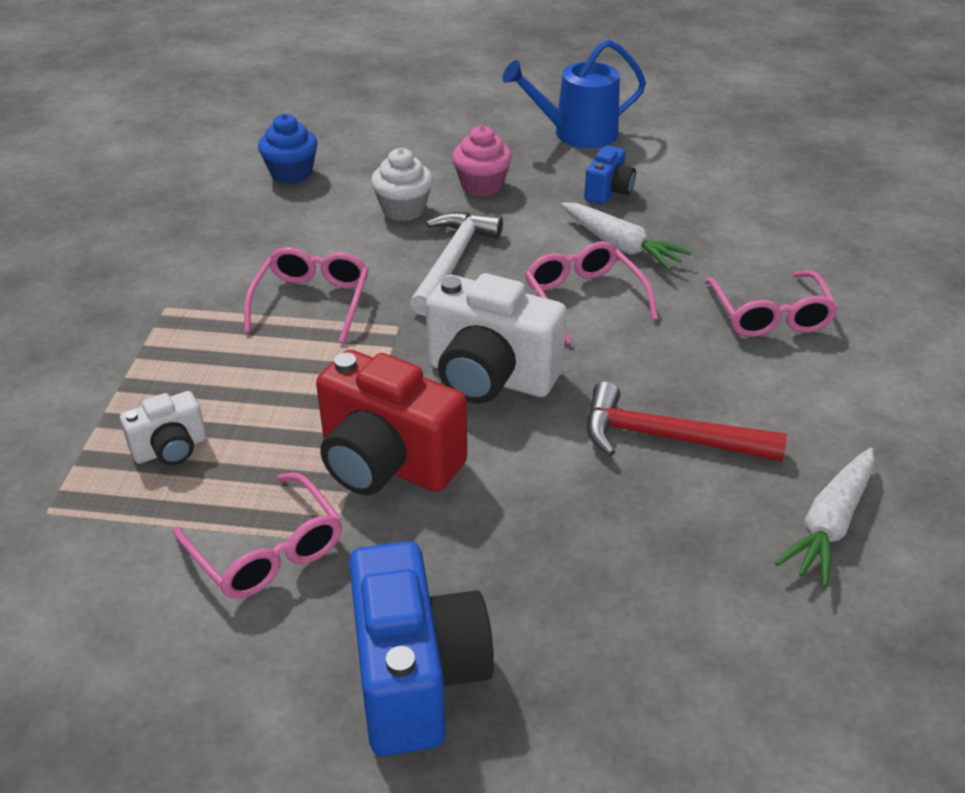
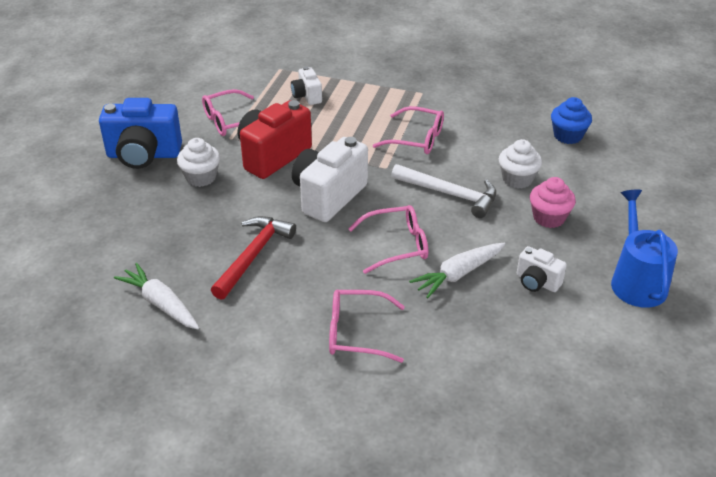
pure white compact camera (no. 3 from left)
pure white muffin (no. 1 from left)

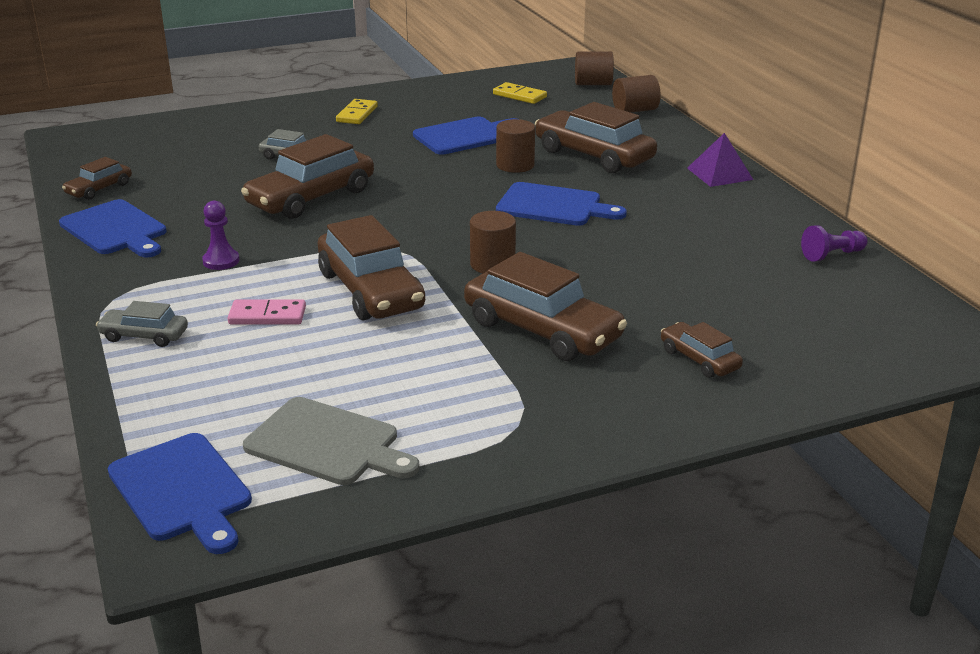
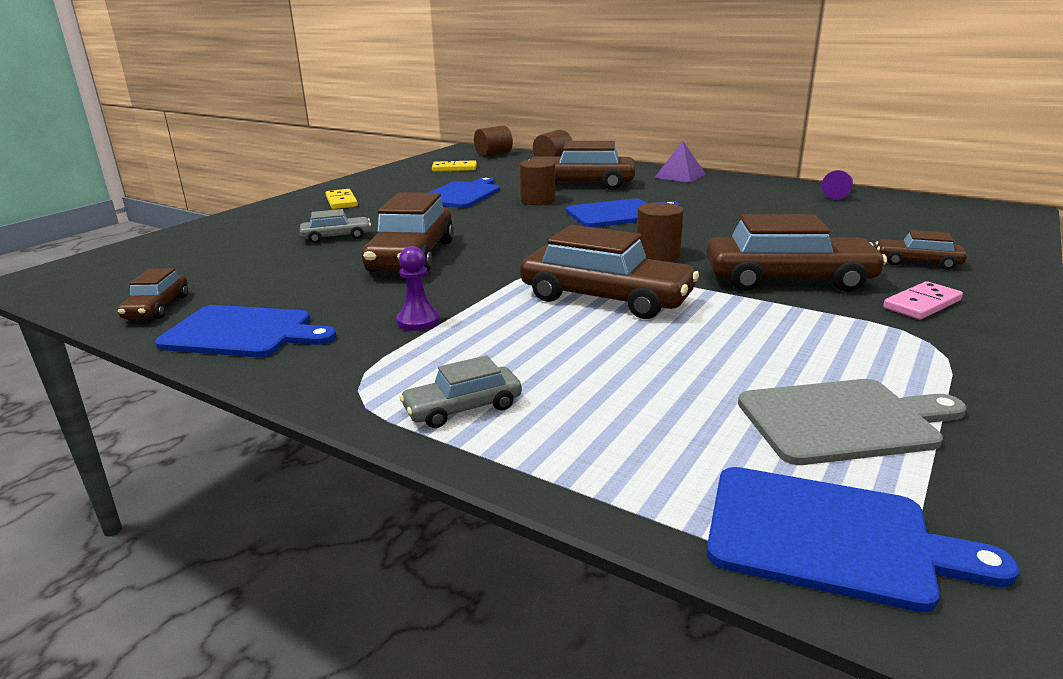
pink domino piece

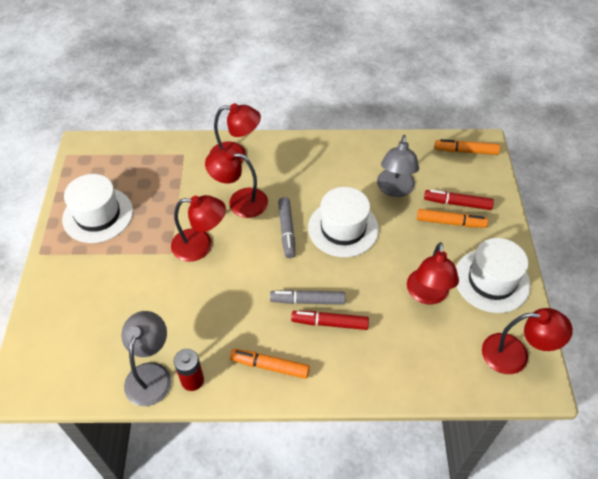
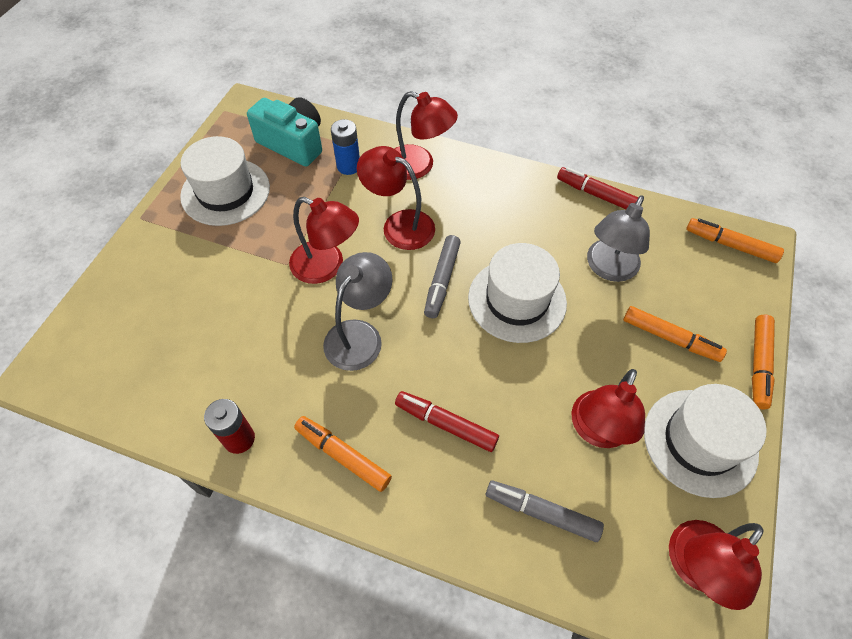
gray lamp (no. 1 from left)
gray marker (no. 2 from left)
red marker (no. 2 from left)
red lamp (no. 5 from left)
turquoise compact camera
royal blue battery
bright orange marker (no. 4 from left)

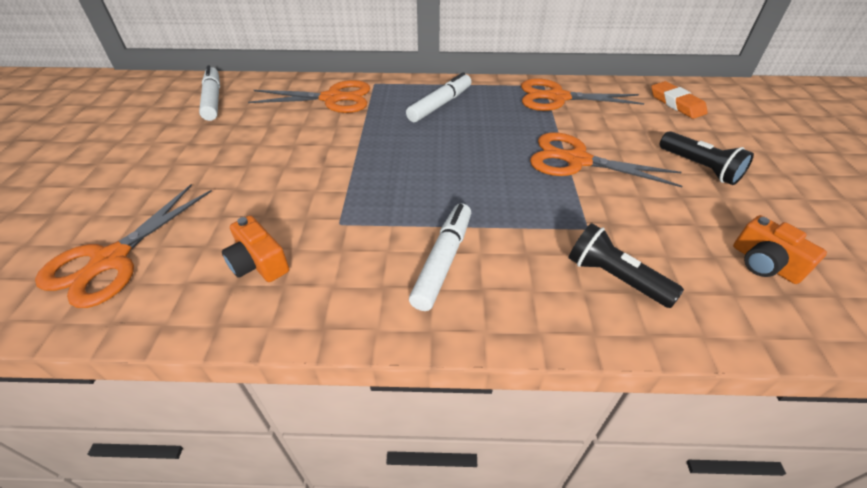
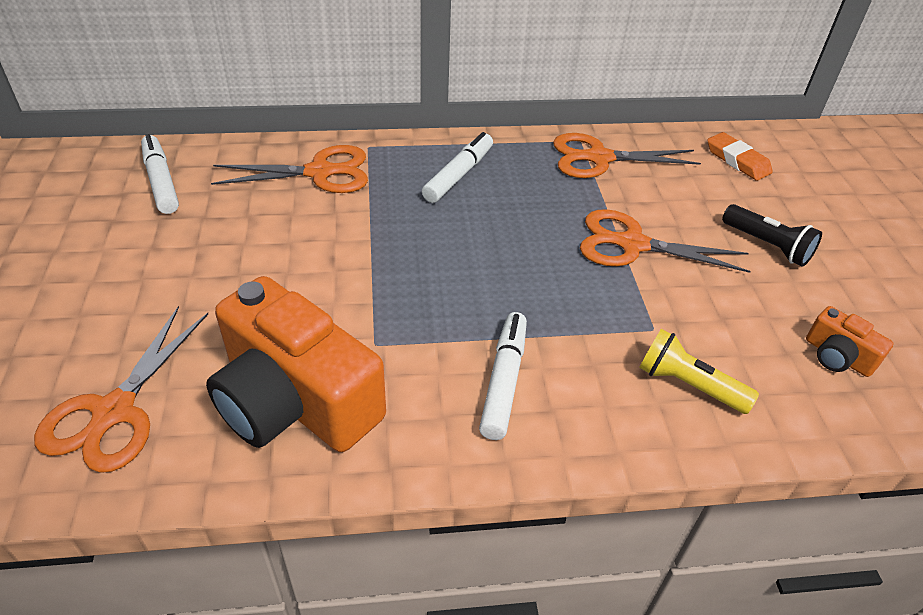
bright orange compact camera (no. 1 from left)
golden flashlight

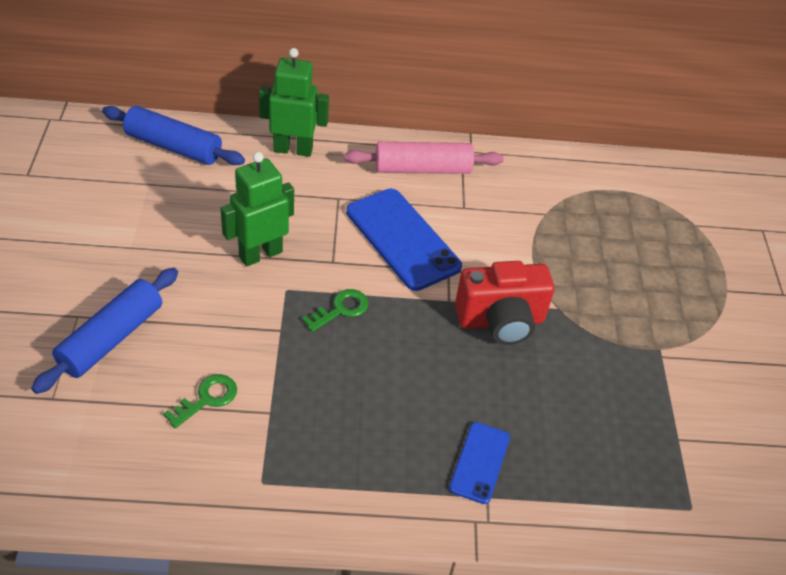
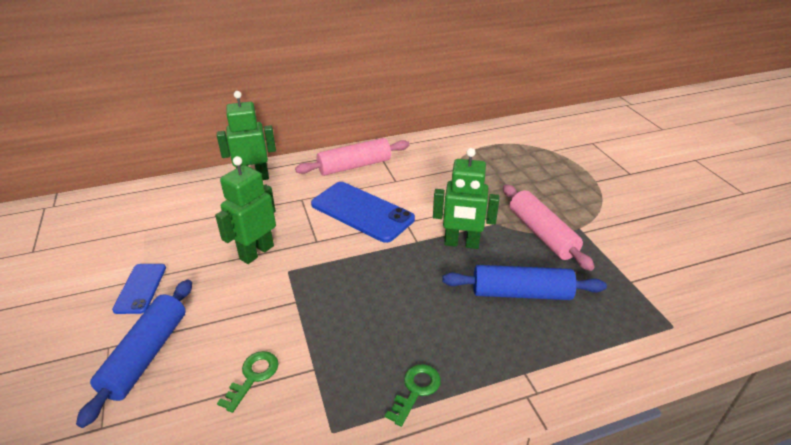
royal blue pastry roller (no. 2 from left)
emerald door key (no. 2 from left)
royal blue smartphone (no. 1 from left)
emerald toy robot (no. 3 from left)
pink pastry roller (no. 2 from left)

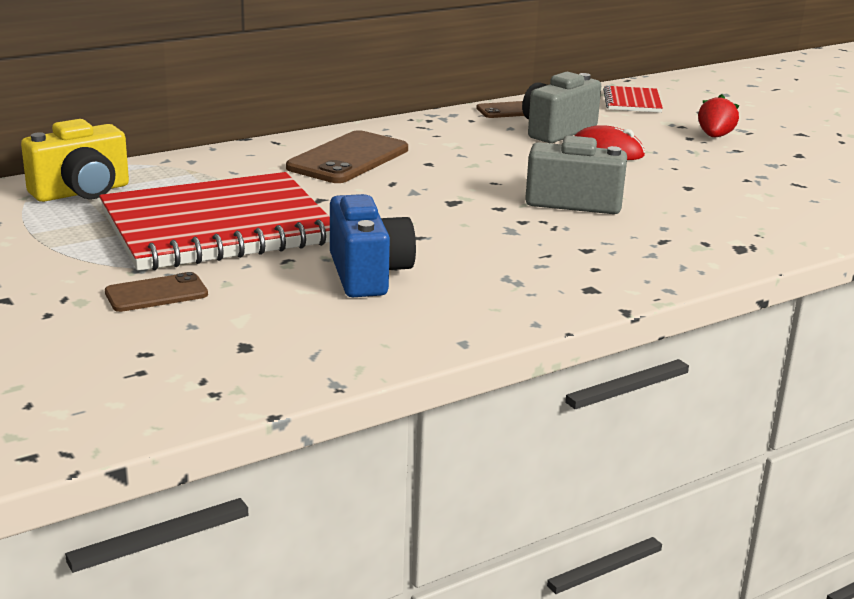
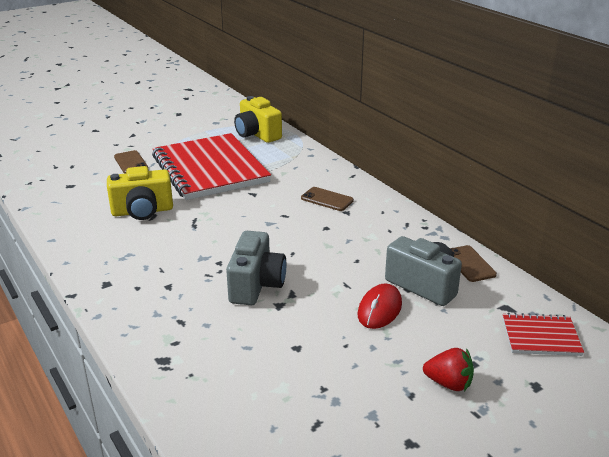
russet smartphone (no. 2 from left)
golden compact camera (no. 1 from left)

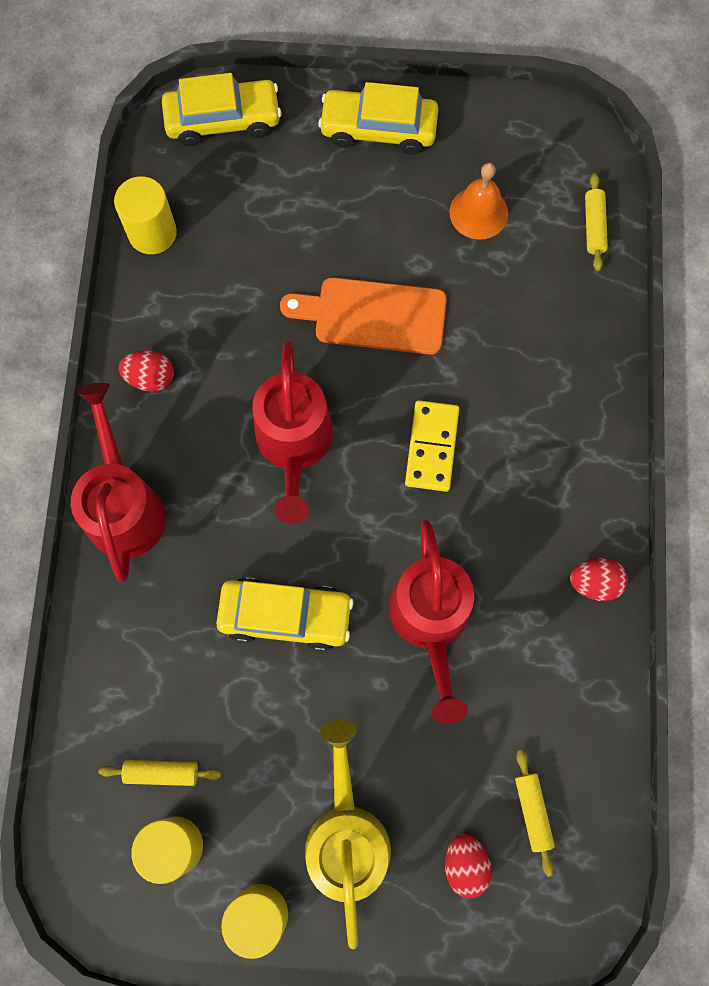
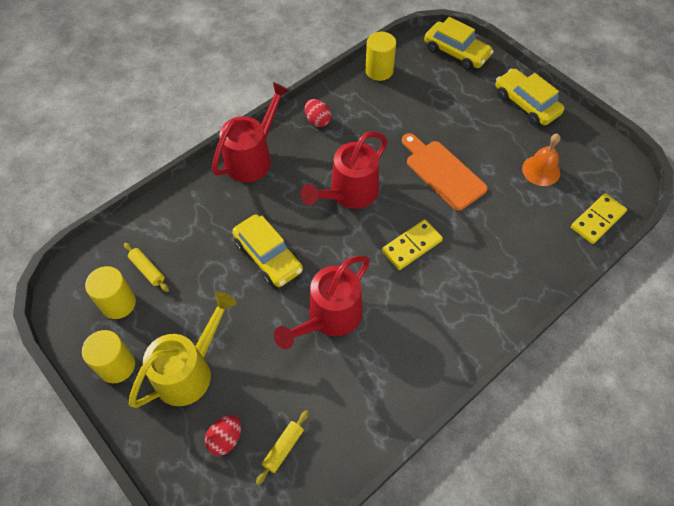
red egg shape (no. 3 from left in the first image)
golden domino piece (no. 2 from left)

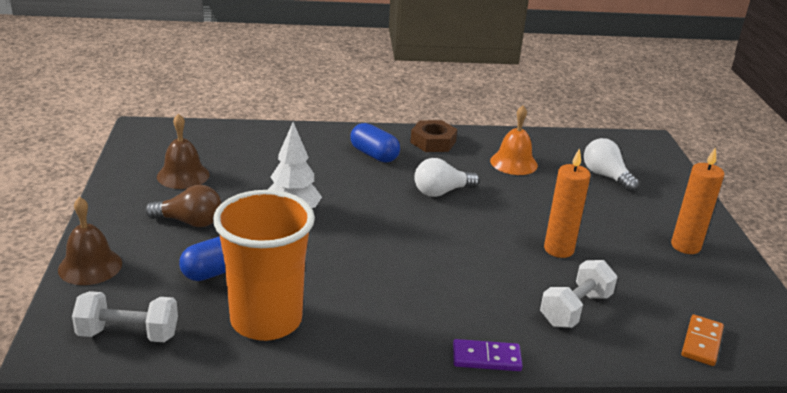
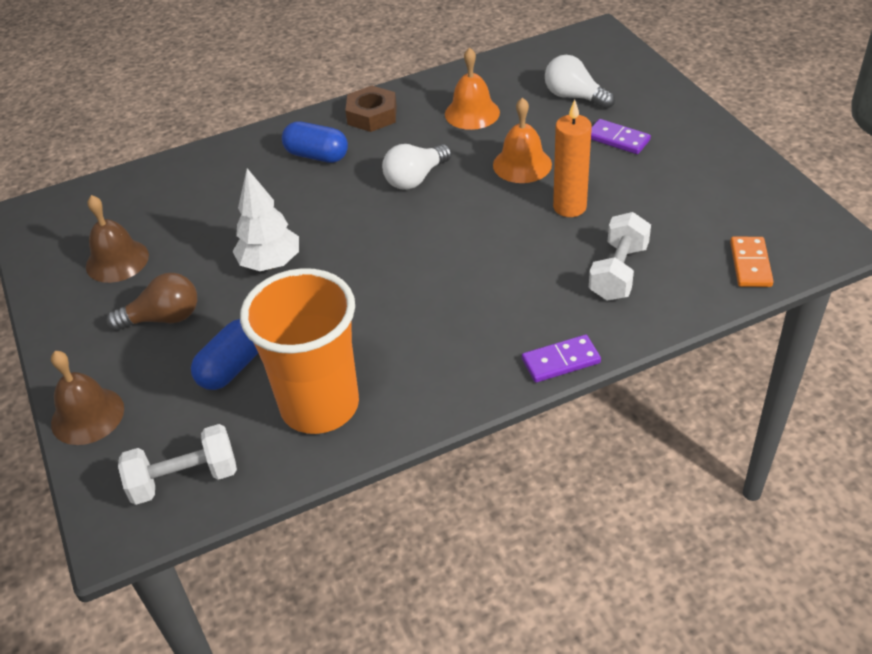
bright orange wax candle (no. 2 from left in the first image)
bright orange bell (no. 2 from left)
purple domino piece (no. 2 from left)

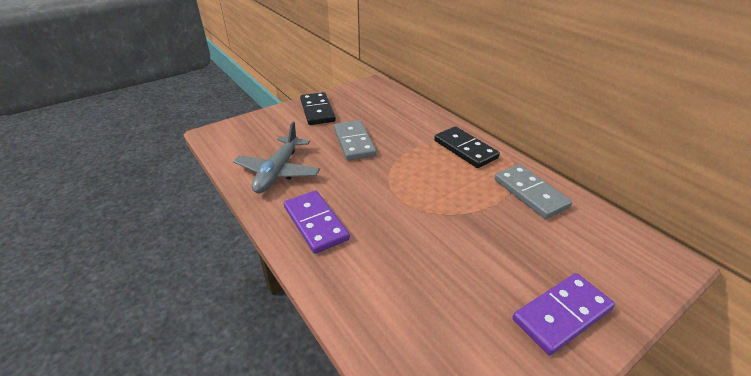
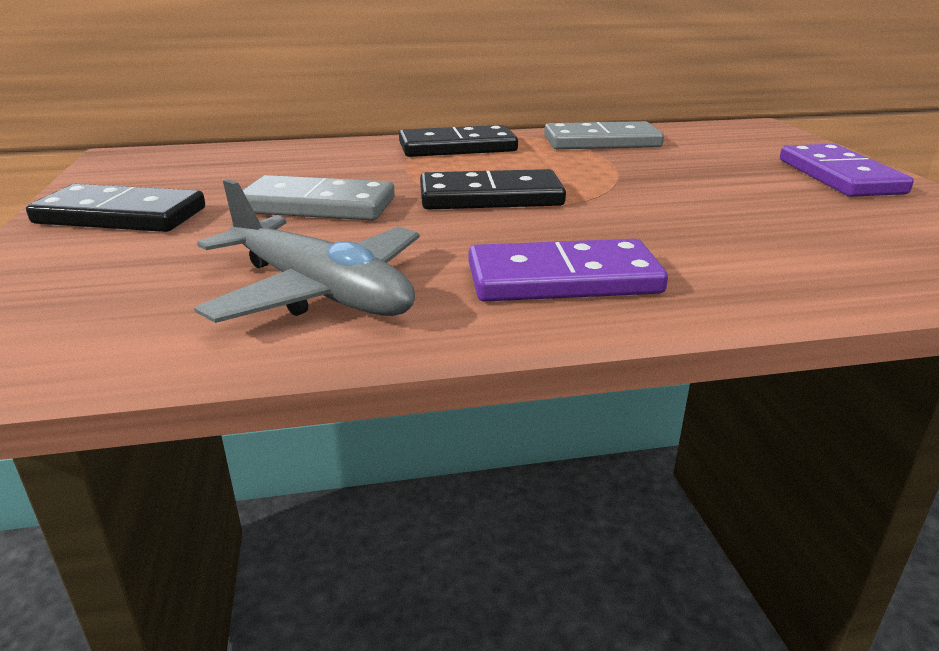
black domino piece (no. 3 from left)

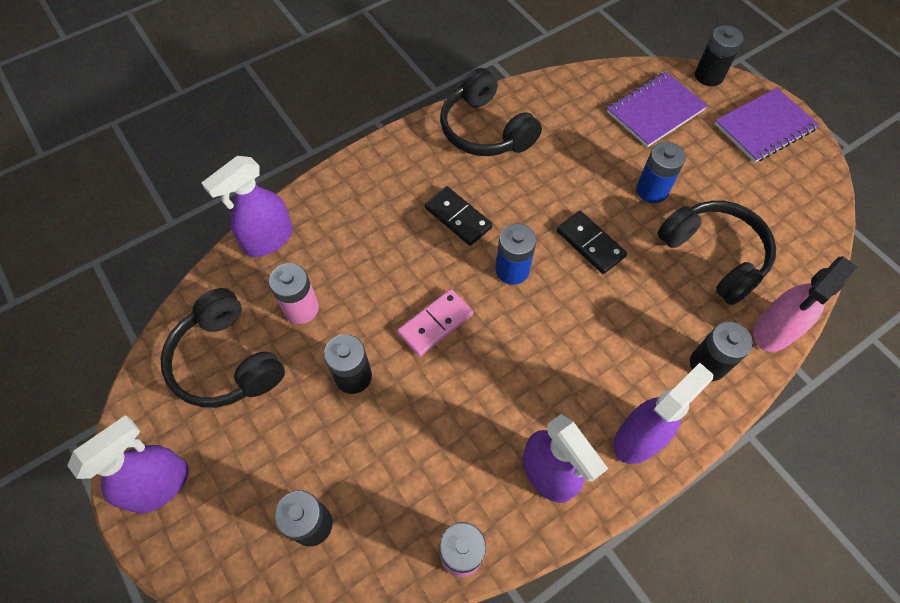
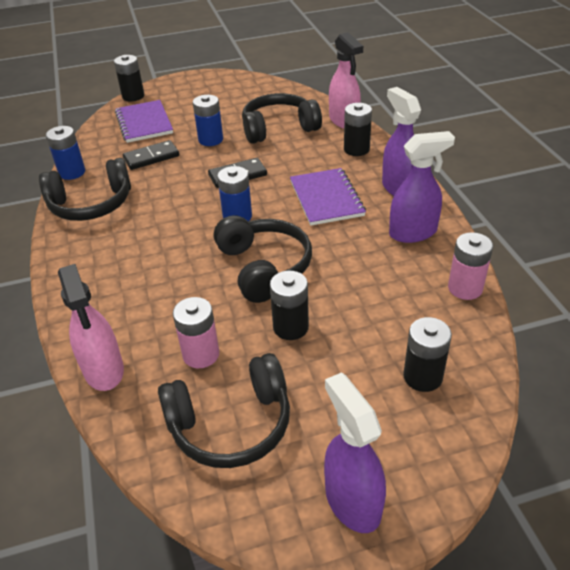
pink spray cleaner (no. 1 from left)
black headset (no. 3 from left)
black domino piece (no. 1 from left)
purple exercise book (no. 2 from left)
royal blue battery (no. 1 from left)

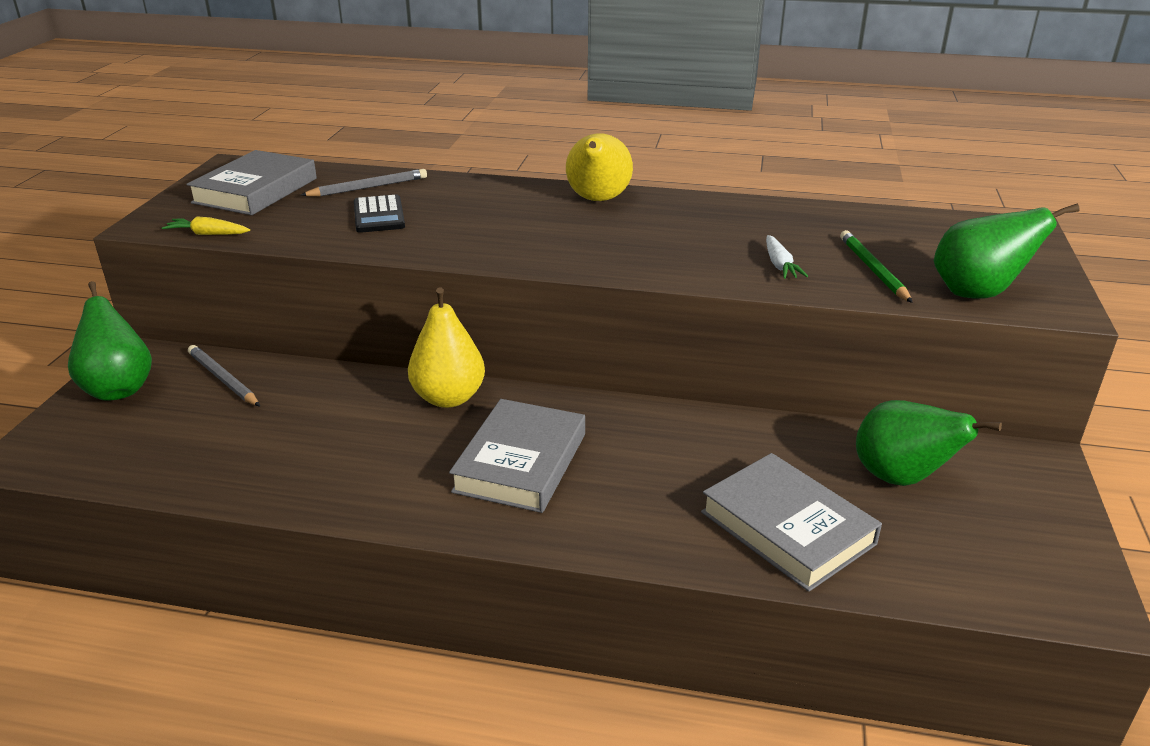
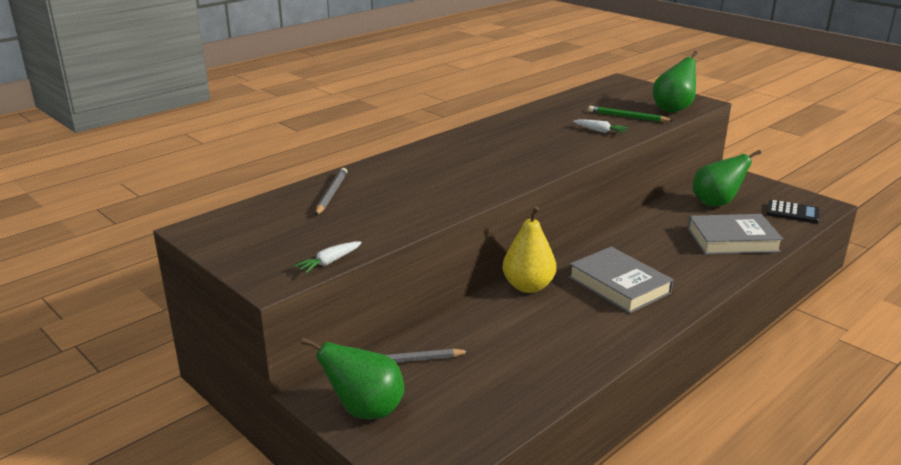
pure white carrot (no. 1 from left)
gray book (no. 1 from left in the first image)
black calculator
golden pear fruit (no. 2 from left in the first image)

